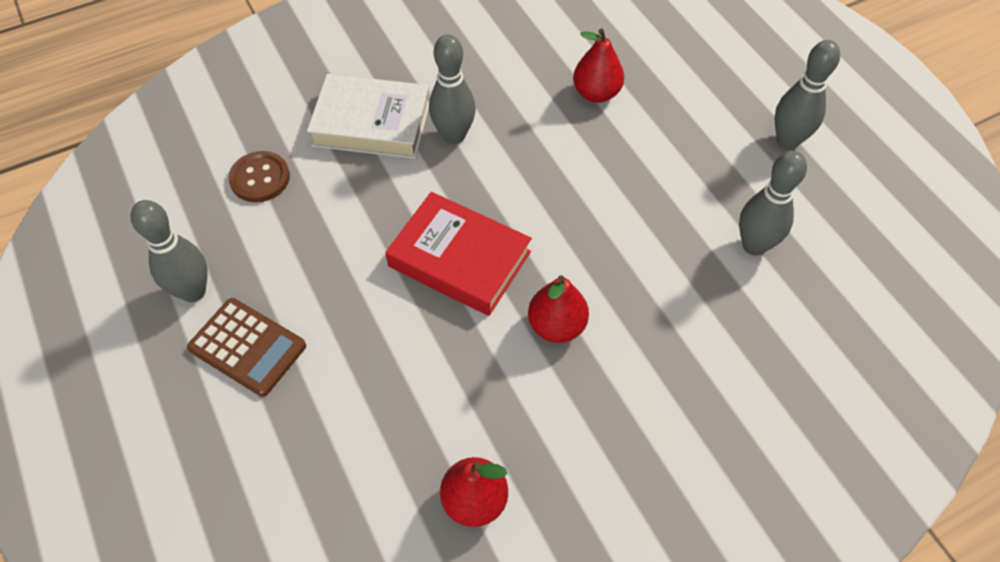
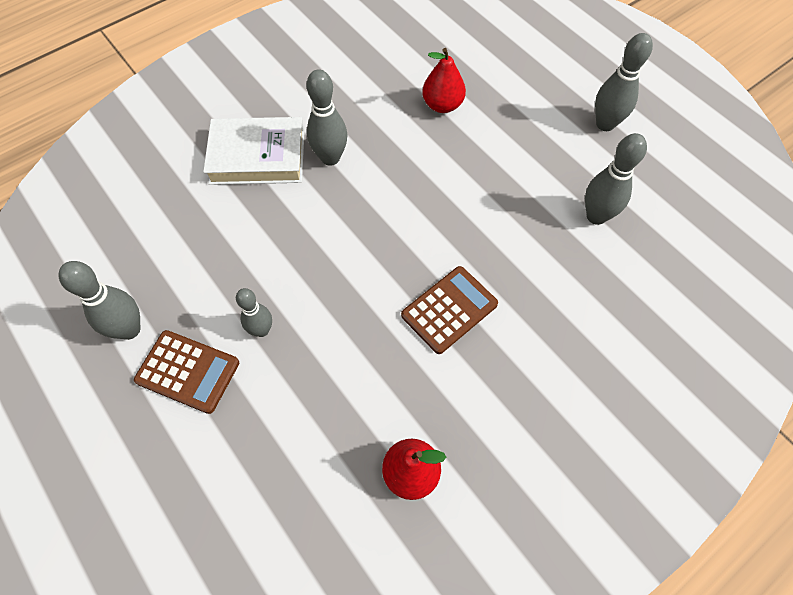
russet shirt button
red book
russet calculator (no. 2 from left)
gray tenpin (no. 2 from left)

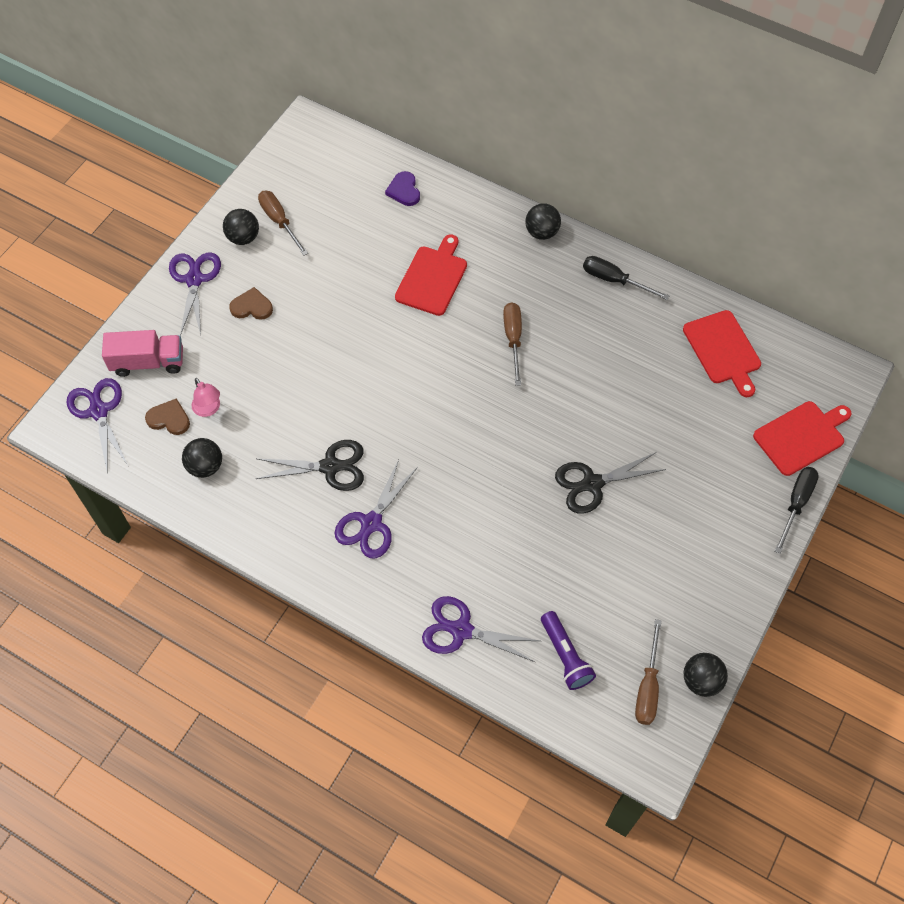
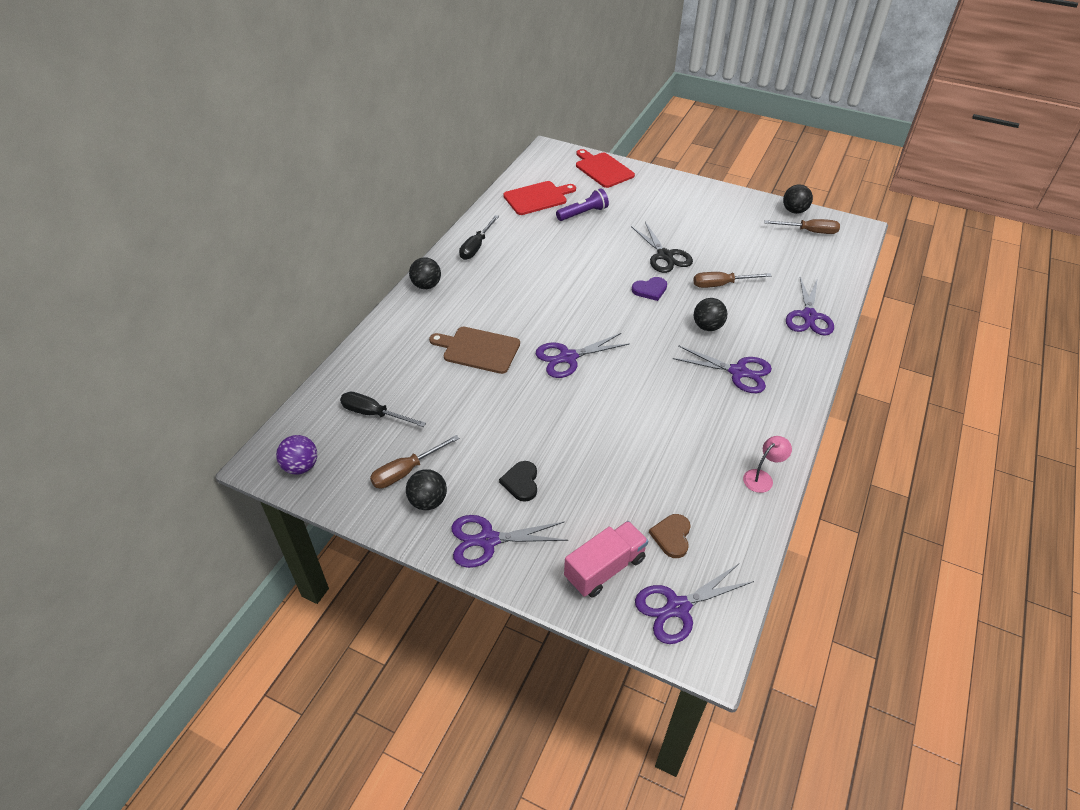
pink truck
black play ball (no. 3 from left)
pink lamp
black heart
black shears (no. 1 from left in the first image)
purple heart
russet bread board
russet flat screwdriver (no. 2 from left)
purple flashlight
black flat screwdriver (no. 1 from left)
purple play ball
purple shears (no. 2 from left)

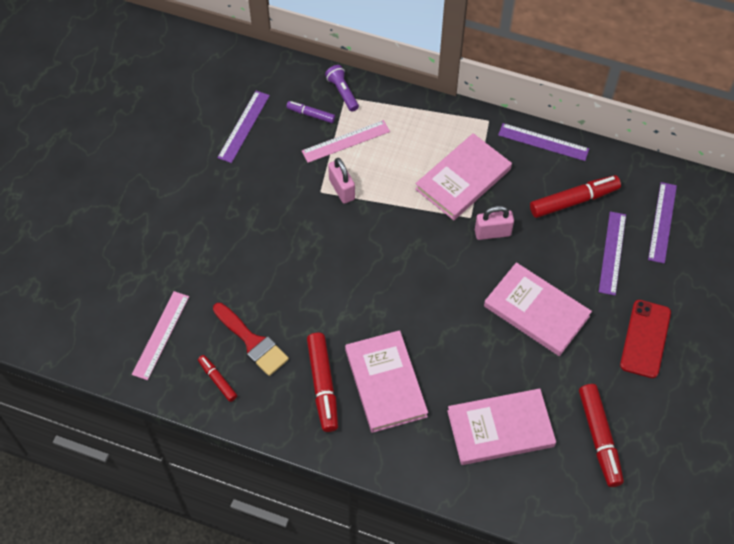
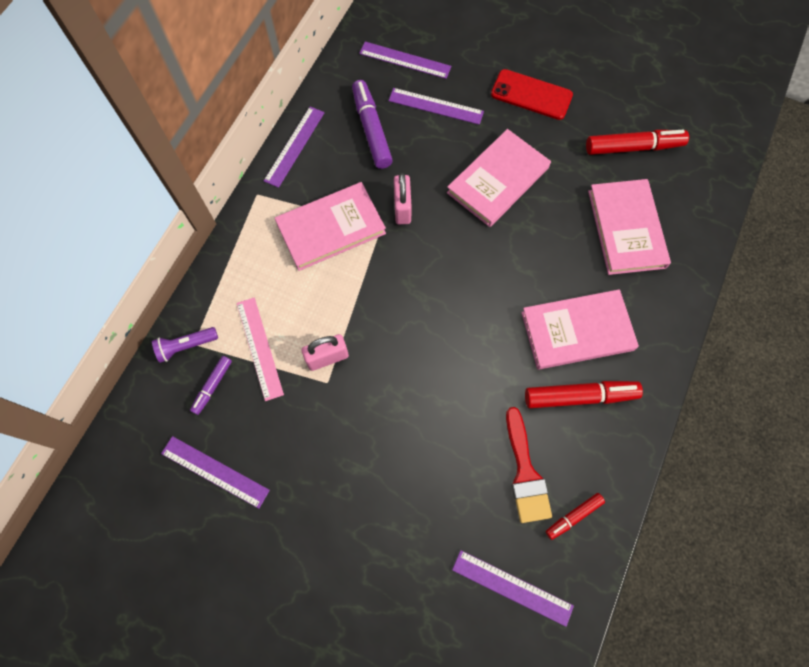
purple ruler (no. 5 from left)
red paintbrush
pink book (no. 1 from left)
purple marker (no. 2 from left)

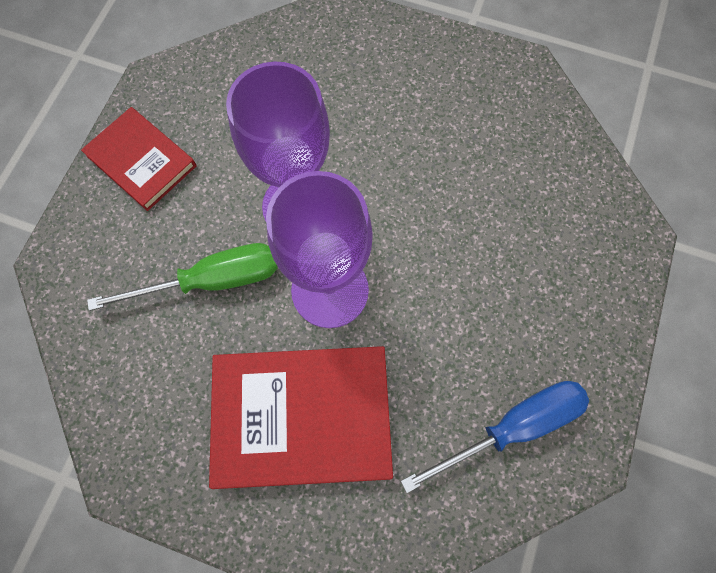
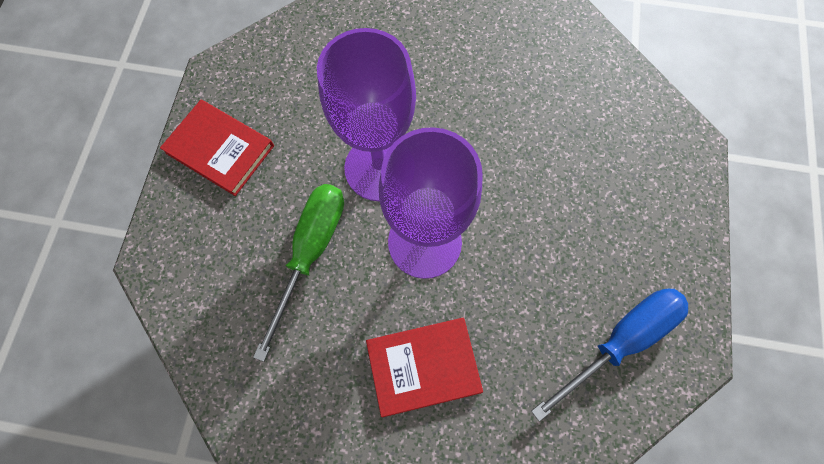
emerald flat screwdriver
red book (no. 2 from left)

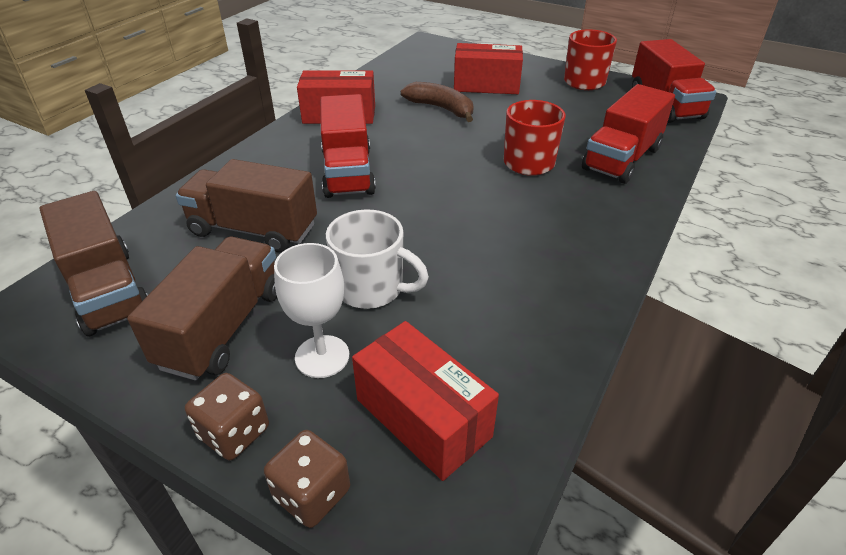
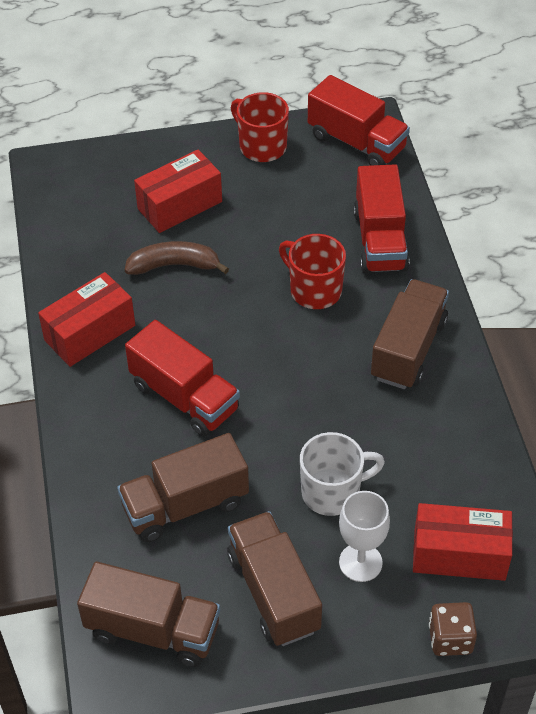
russet game die (no. 1 from left in the first image)
russet truck (no. 4 from left)

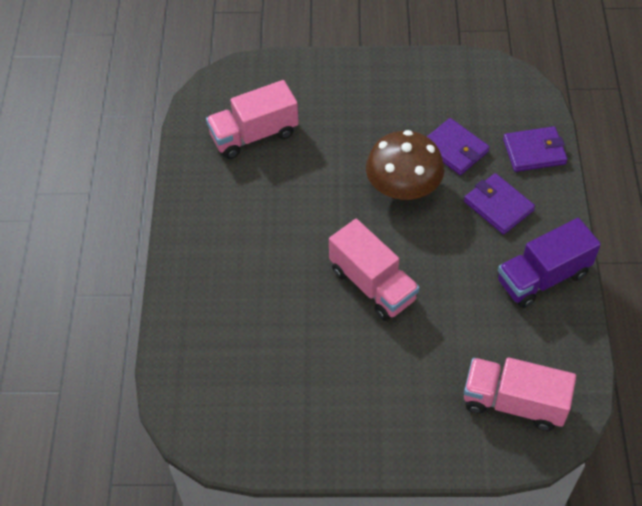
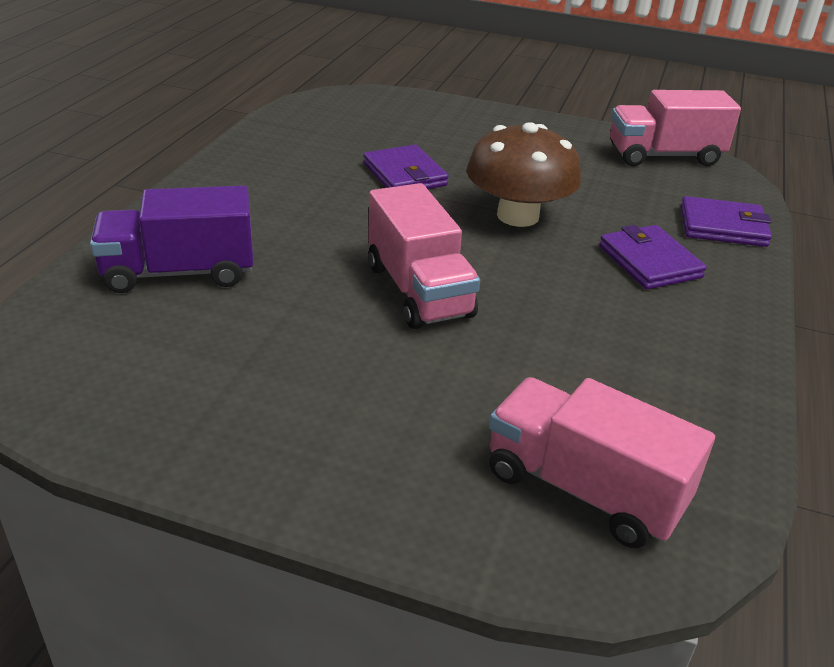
pink truck (no. 3 from left)
purple billfold (no. 1 from left)
purple truck

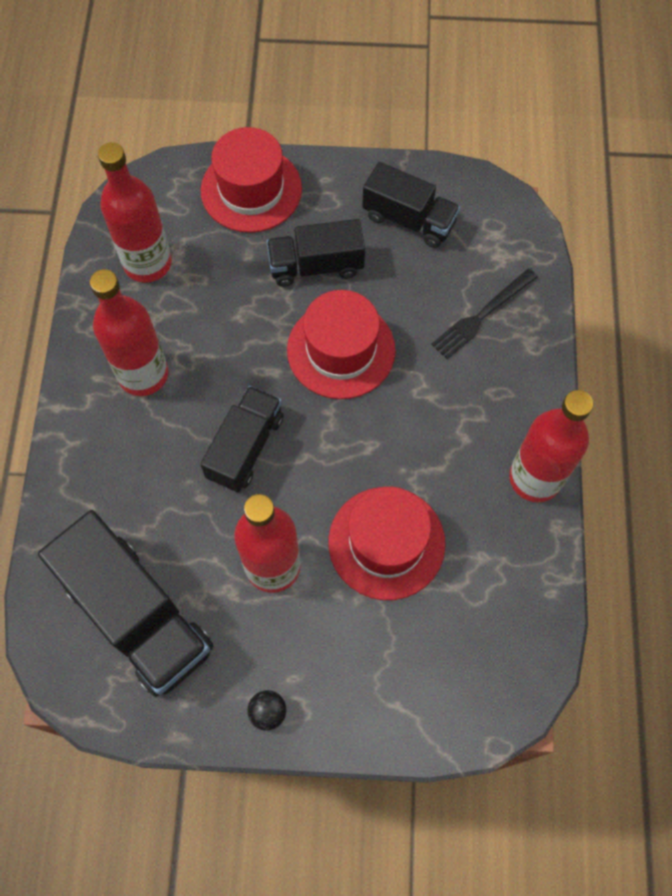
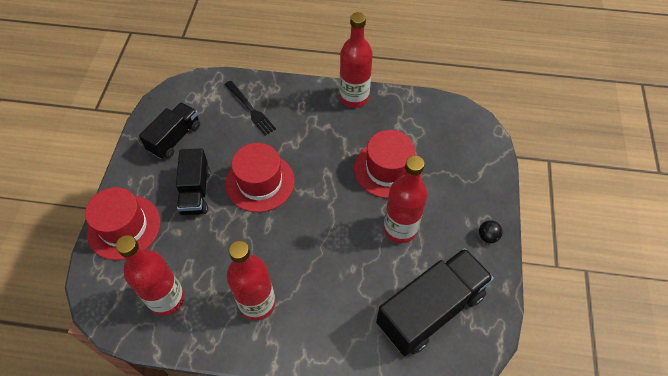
black truck (no. 2 from left in the first image)

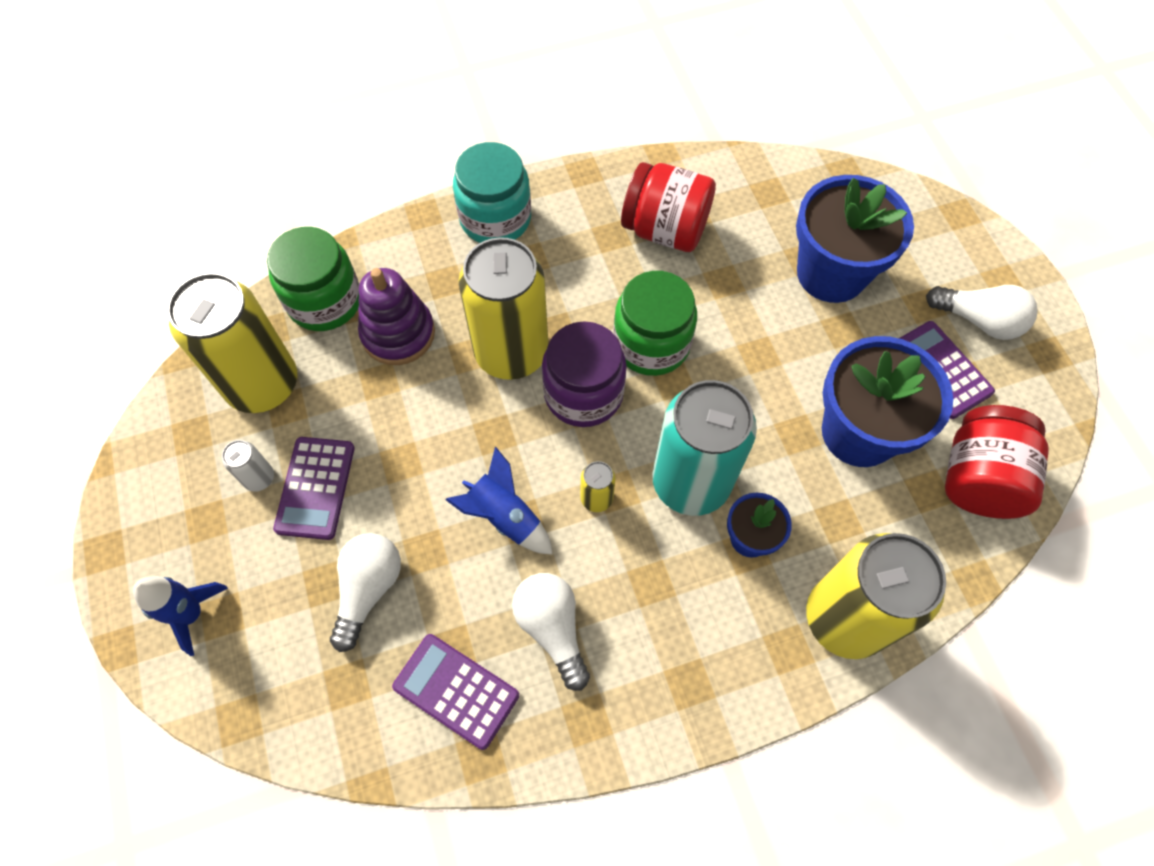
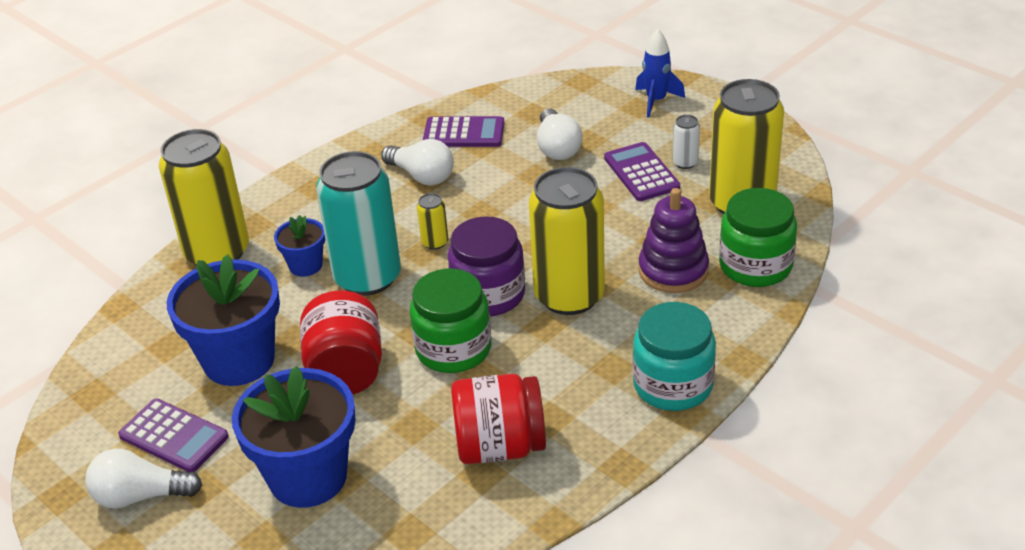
royal blue rocket (no. 2 from left in the first image)
red jar (no. 1 from left)

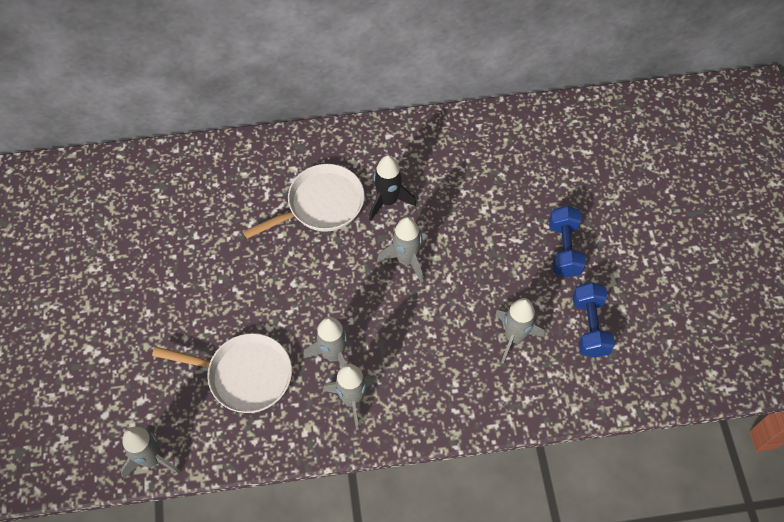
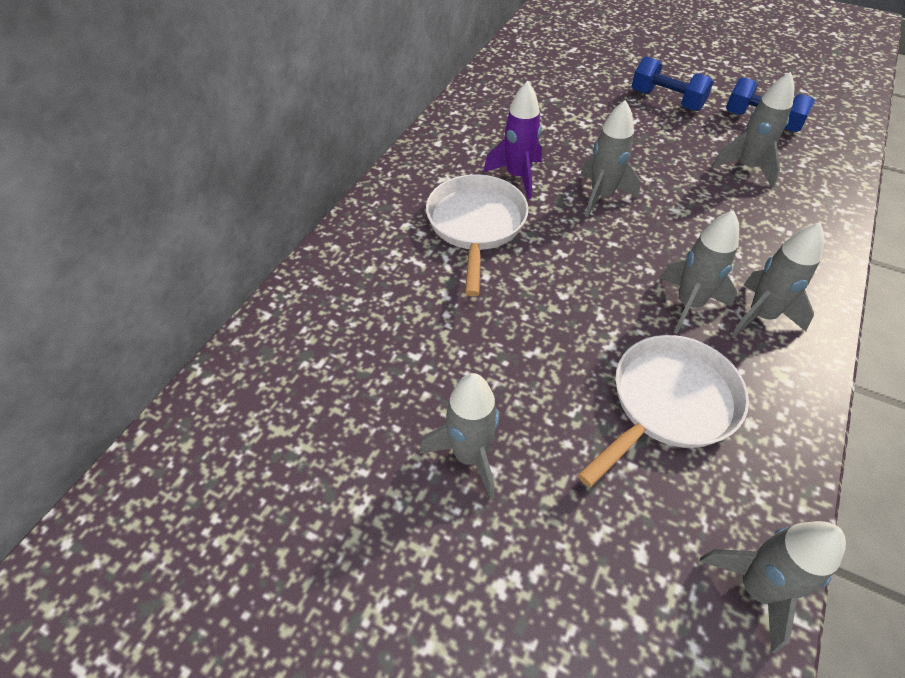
purple rocket
gray rocket (no. 1 from left)

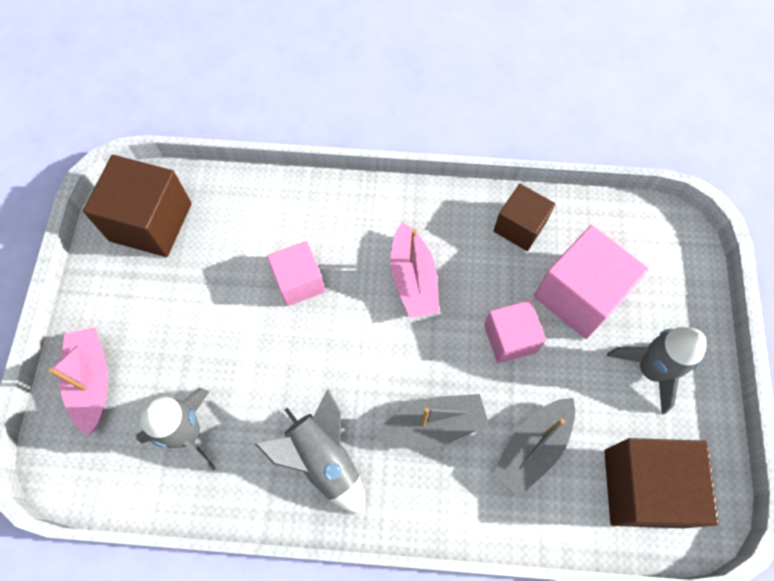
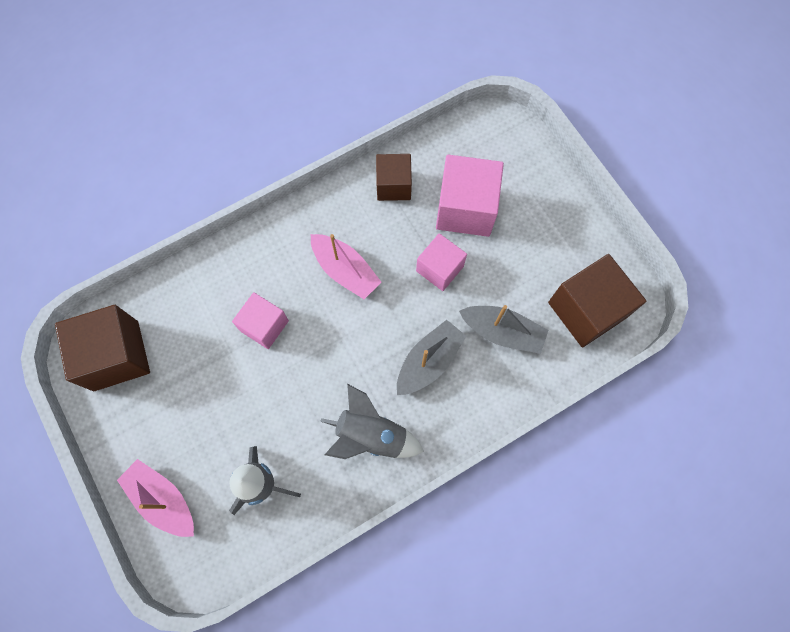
gray boat (no. 2 from left)
gray rocket (no. 3 from left in the first image)

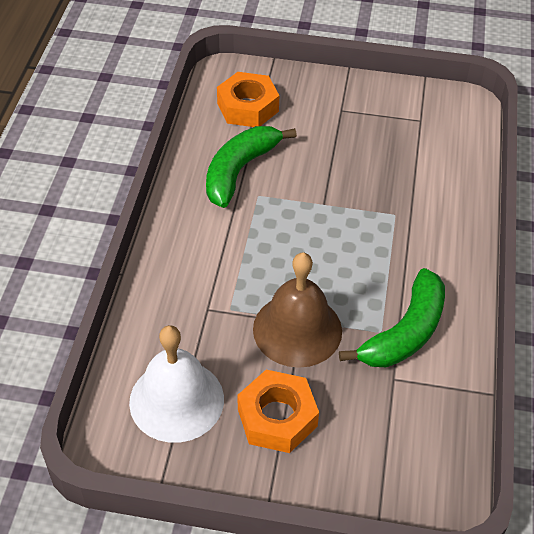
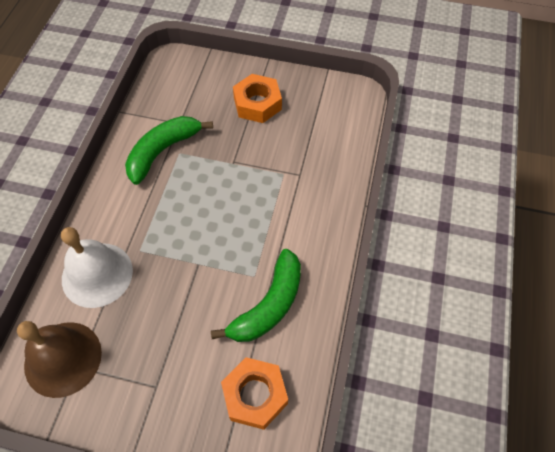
pure white bell
russet bell

